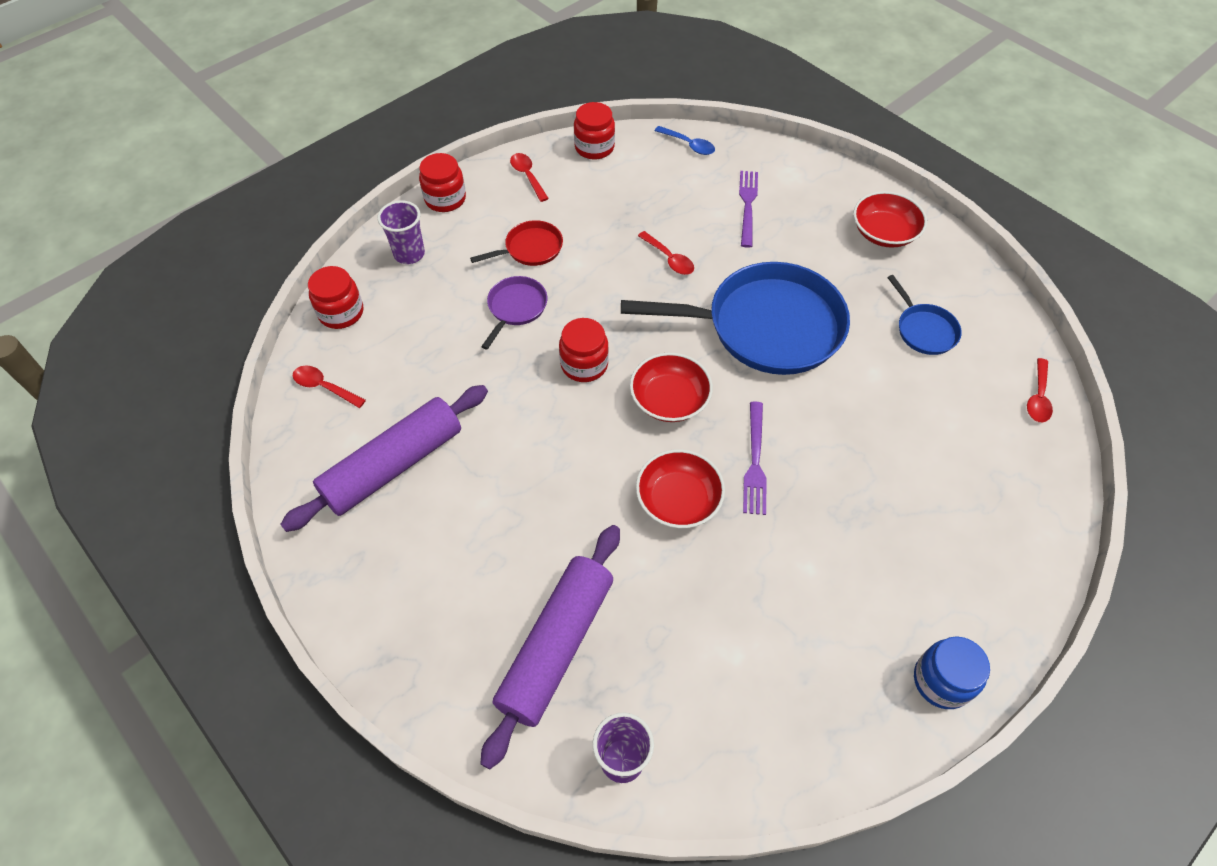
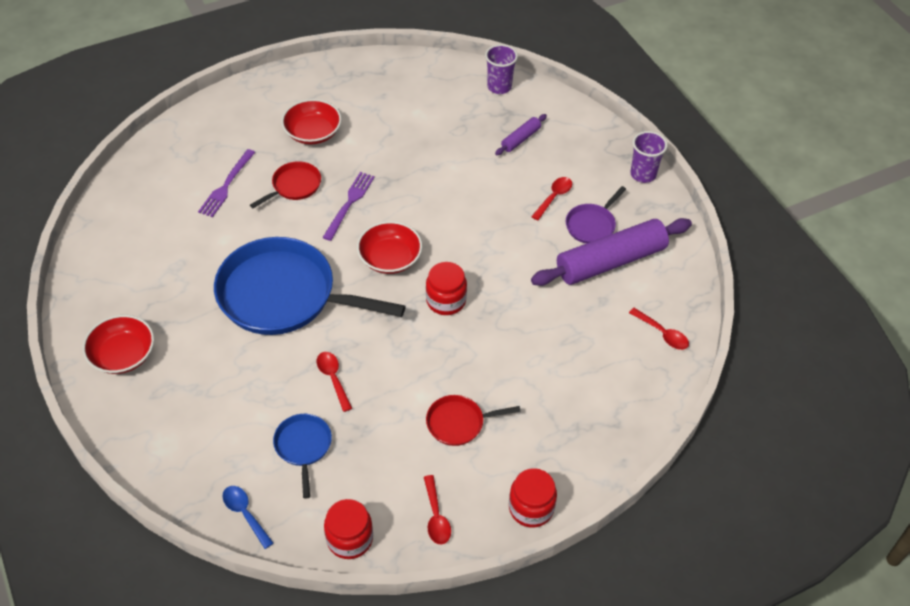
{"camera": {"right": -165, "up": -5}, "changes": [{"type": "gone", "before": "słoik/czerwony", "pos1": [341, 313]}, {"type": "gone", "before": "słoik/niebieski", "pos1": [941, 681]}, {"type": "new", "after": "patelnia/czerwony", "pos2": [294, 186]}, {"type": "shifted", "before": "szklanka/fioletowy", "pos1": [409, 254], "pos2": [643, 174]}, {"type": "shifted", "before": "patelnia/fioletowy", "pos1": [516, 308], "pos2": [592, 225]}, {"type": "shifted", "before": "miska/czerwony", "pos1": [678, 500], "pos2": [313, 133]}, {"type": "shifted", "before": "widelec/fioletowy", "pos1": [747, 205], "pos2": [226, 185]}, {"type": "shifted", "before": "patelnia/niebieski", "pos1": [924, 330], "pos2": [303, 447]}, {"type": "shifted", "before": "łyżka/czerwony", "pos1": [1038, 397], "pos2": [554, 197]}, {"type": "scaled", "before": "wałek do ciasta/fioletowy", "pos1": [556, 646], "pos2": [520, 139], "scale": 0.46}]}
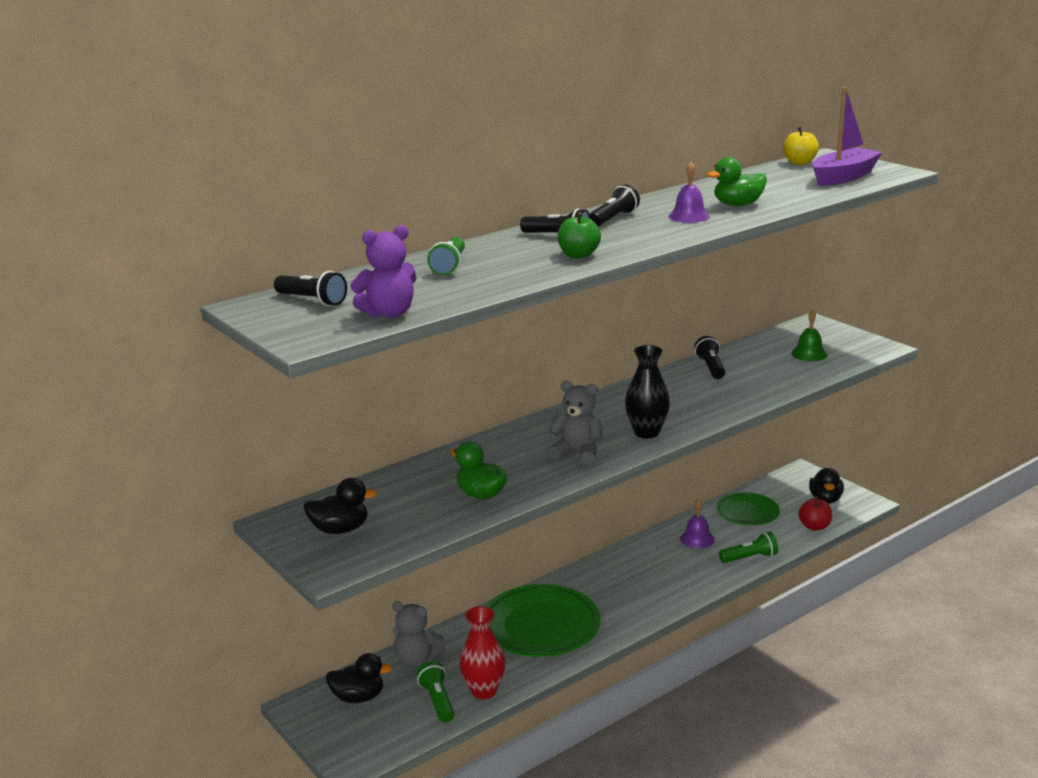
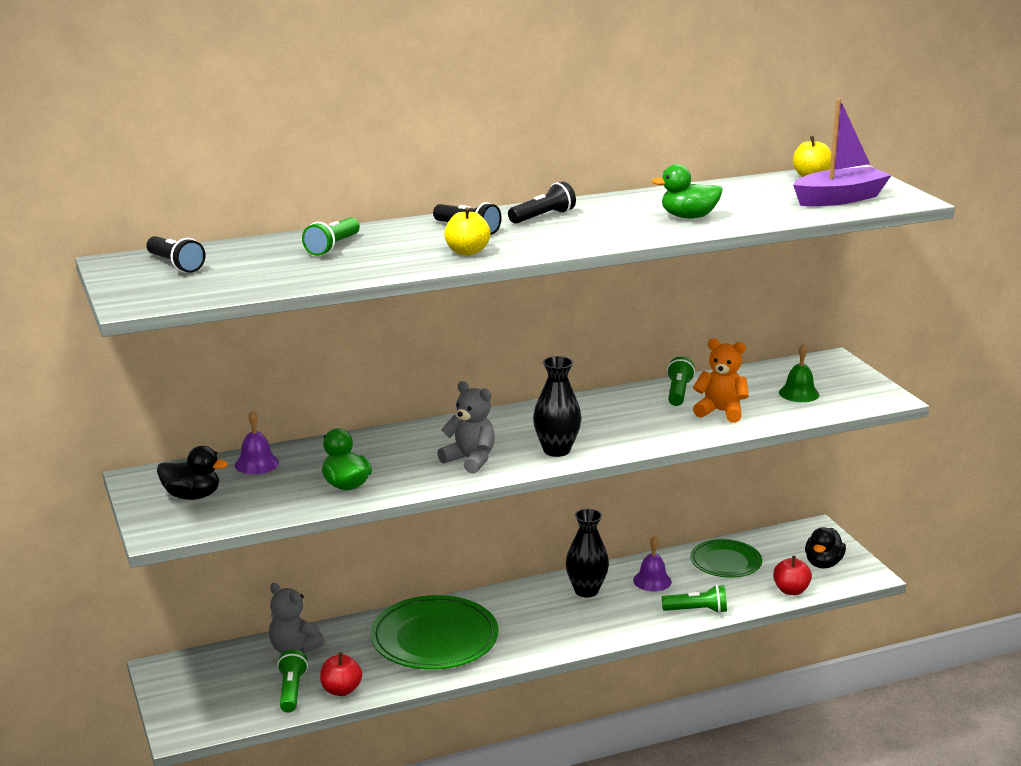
{"camera": {"right": 15, "up": 0}, "changes": [{"type": "gone", "before": "kaczka/czarny", "pos1": [358, 697]}, {"type": "gone", "before": "miś/fioletowy", "pos1": [389, 313]}, {"type": "new", "after": "wazon/czarny", "pos2": [586, 590]}, {"type": "new", "after": "miś/pomarańczowy", "pos2": [720, 412]}, {"type": "shifted", "before": "dzwonek/fioletowy", "pos1": [689, 216], "pos2": [256, 464]}, {"type": "swapped", "before": "wazon/czerwony", "after": "jabłko/czerwony", "pos1": [484, 691], "pos2": [341, 690]}, {"type": "repainted", "before": "jabłko/zielony", "after": "jabłko/żółty", "pos1": [578, 255], "pos2": [467, 252]}, {"type": "repainted", "before": "latarka/czarny", "after": "latarka/zielony", "pos1": [711, 368], "pos2": [678, 392]}]}
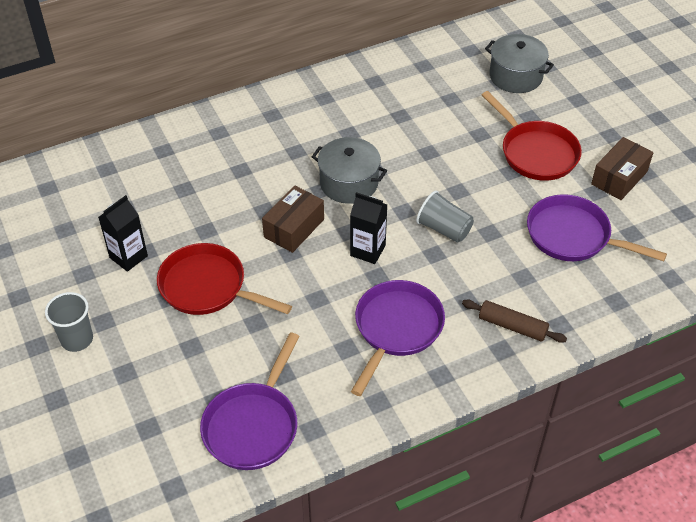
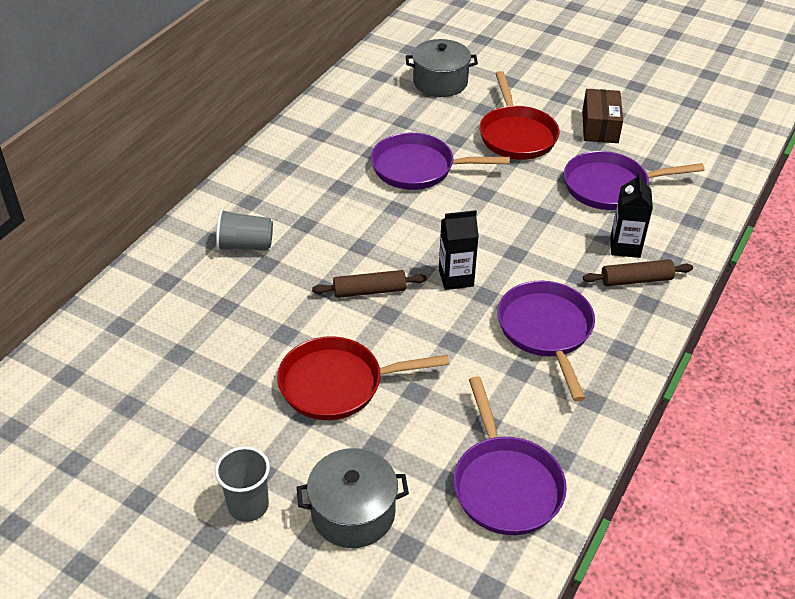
{"camera": {"right": -35, "up": -5}, "changes": [{"type": "new", "after": "patelnia/fioletowy", "pos2": [418, 168]}, {"type": "shifted", "before": "karton mleka/czarny", "pos1": [128, 257], "pos2": [625, 247]}, {"type": "shifted", "before": "garnek/szary", "pos1": [349, 183], "pos2": [353, 513]}, {"type": "shifted", "before": "szklanka/szary", "pos1": [444, 229], "pos2": [245, 245]}, {"type": "swapped", "before": "pudełko/brązowy", "after": "wałek do ciasta/brązowy", "pos1": [294, 228], "pos2": [369, 291]}, {"type": "rotated", "before": "patelnia/czerwony", "pos1": [535, 152], "pos2": [516, 135], "turn": 60}]}
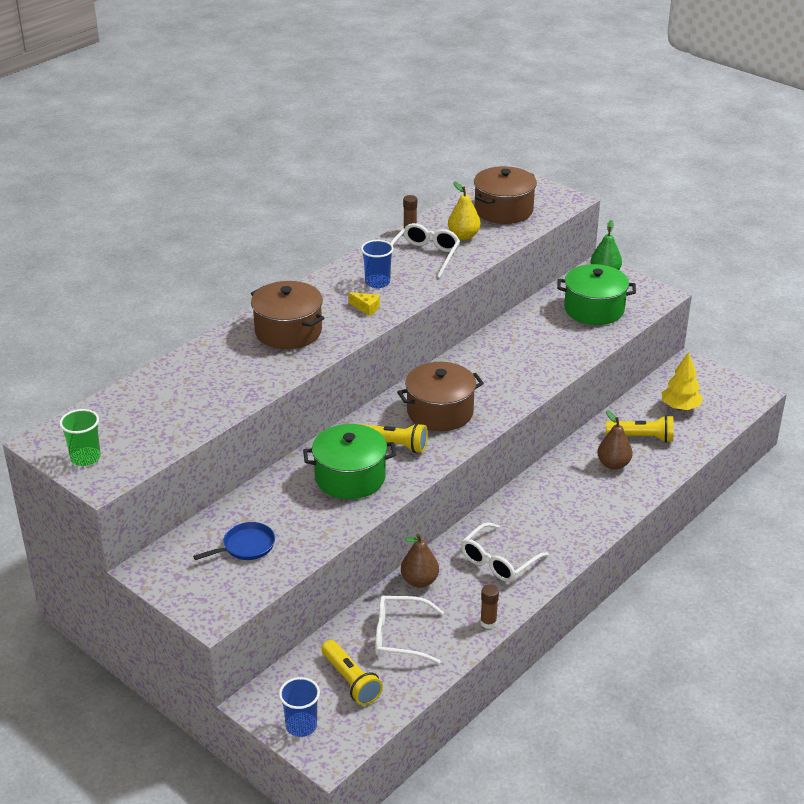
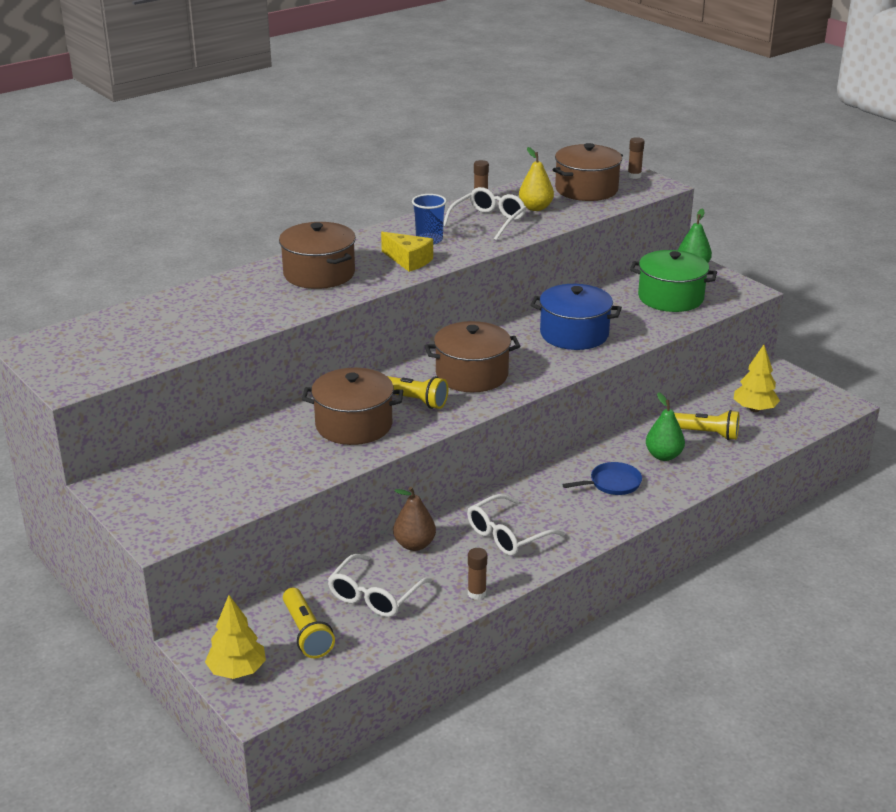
{"camera": {"right": 10, "up": -5}, "changes": [{"type": "gone", "before": "szklanka/zielony", "pos1": [85, 458]}, {"type": "new", "after": "garnek/niebieski", "pos2": [574, 334]}, {"type": "new", "after": "klej w sztyfcie/brązowy", "pos2": [634, 176]}, {"type": "shifted", "before": "patelnia/niebieski", "pos1": [246, 546], "pos2": [612, 483]}, {"type": "swapped", "before": "szklanka/niebieski", "after": "drzewko/żółty", "pos1": [301, 726], "pos2": [237, 671]}, {"type": "repainted", "before": "garnek/zielony", "after": "garnek/brązowy", "pos1": [350, 477], "pos2": [354, 425]}, {"type": "repainted", "before": "gruszka/brązowy", "after": "gruszka/zielony", "pos1": [613, 464], "pos2": [663, 456]}, {"type": "rotated", "before": "okulary/biały", "pos1": [400, 636], "pos2": [375, 596], "turn": -75}, {"type": "scaled", "before": "ser/żółty", "pos1": [366, 308], "pos2": [408, 260], "scale": 1.62}]}
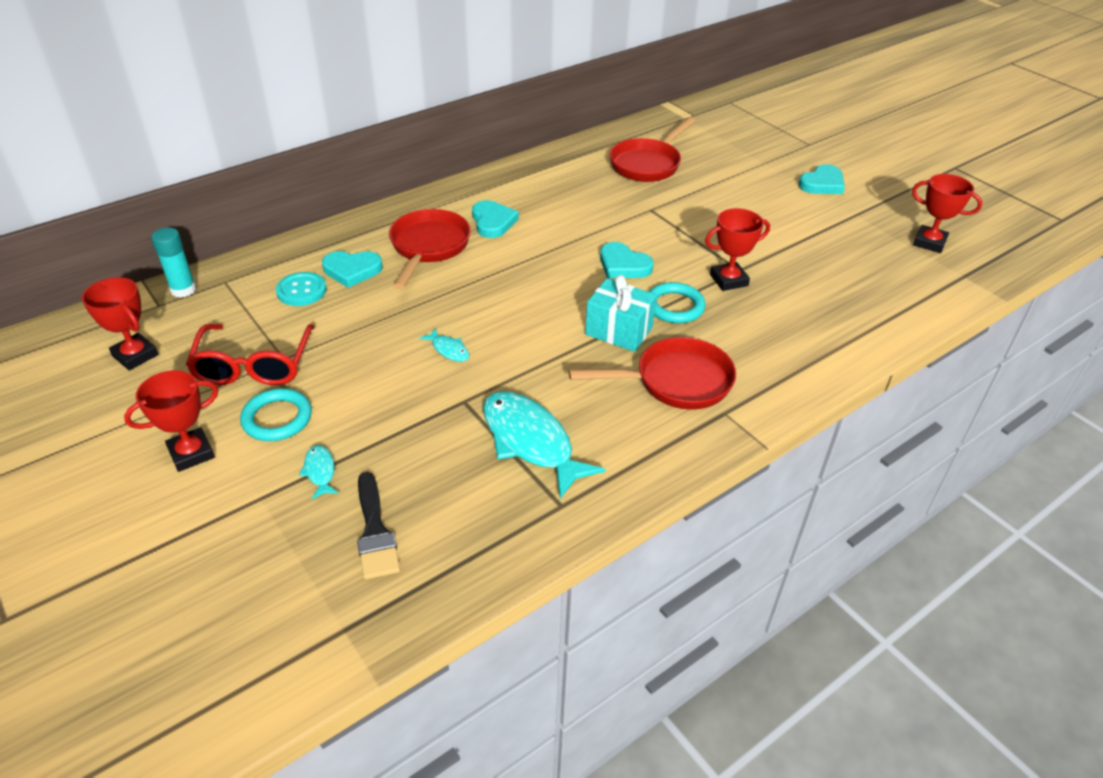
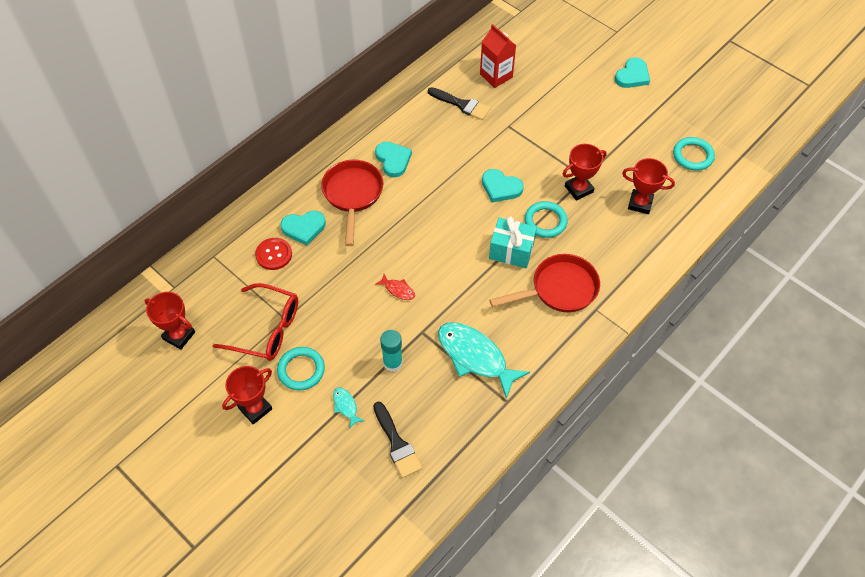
{"camera": {"right": -10, "up": 15}, "changes": [{"type": "new", "after": "pędzel/czarny", "pos2": [462, 104]}, {"type": "new", "after": "pierścień/turkusowy", "pos2": [692, 156]}, {"type": "shifted", "before": "klej w sztyfcie/turkusowy", "pos1": [183, 290], "pos2": [392, 363]}, {"type": "shifted", "before": "puchar/czerwony", "pos1": [929, 242], "pos2": [640, 203]}, {"type": "swapped", "before": "patelnia/czerwony", "after": "karton mleka/czerwony", "pos1": [648, 164], "pos2": [496, 76]}, {"type": "repainted", "before": "guzik/turkusowy", "after": "guzik/czerwony", "pos1": [301, 291], "pos2": [274, 254]}, {"type": "repainted", "before": "ryba/turkusowy", "after": "ryba/czerwony", "pos1": [449, 350], "pos2": [398, 290]}, {"type": "rotated", "before": "okulary/czerwony", "pos1": [253, 366], "pos2": [267, 329], "turn": -60}]}
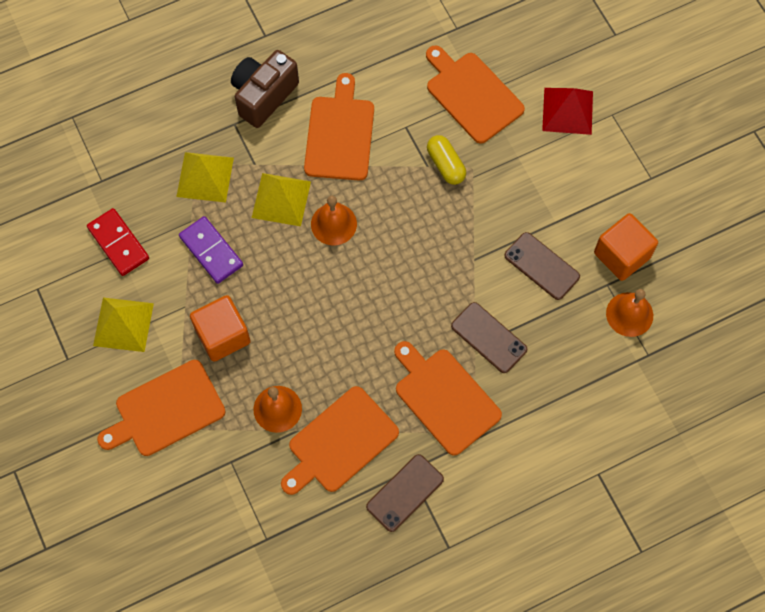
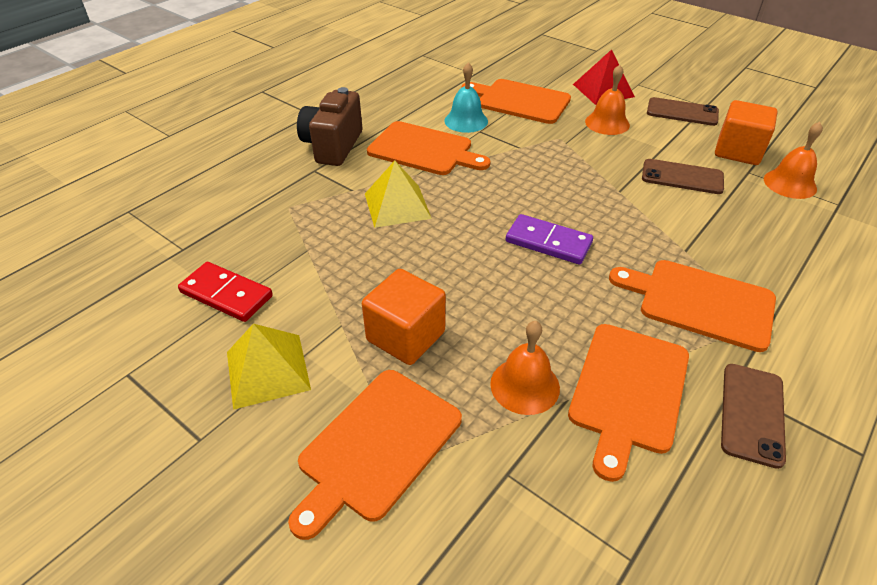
{"camera": {"right": -25, "up": -25}, "changes": [{"type": "gone", "before": "piramida/żółty", "pos1": [205, 177]}, {"type": "gone", "before": "kapsułka/żółty", "pos1": [445, 165]}, {"type": "new", "after": "dzwonek/turkusowy", "pos2": [466, 121]}, {"type": "shifted", "before": "kostka domina/fioletowy", "pos1": [211, 251], "pos2": [548, 242]}, {"type": "shifted", "before": "dzwonek/pomarańczowy", "pos1": [333, 224], "pos2": [607, 123]}, {"type": "shifted", "before": "telefon/brązowy", "pos1": [489, 337], "pos2": [682, 112]}, {"type": "rotated", "before": "deska do krojenia/pomarańczowy", "pos1": [340, 134], "pos2": [423, 150], "turn": 135}]}
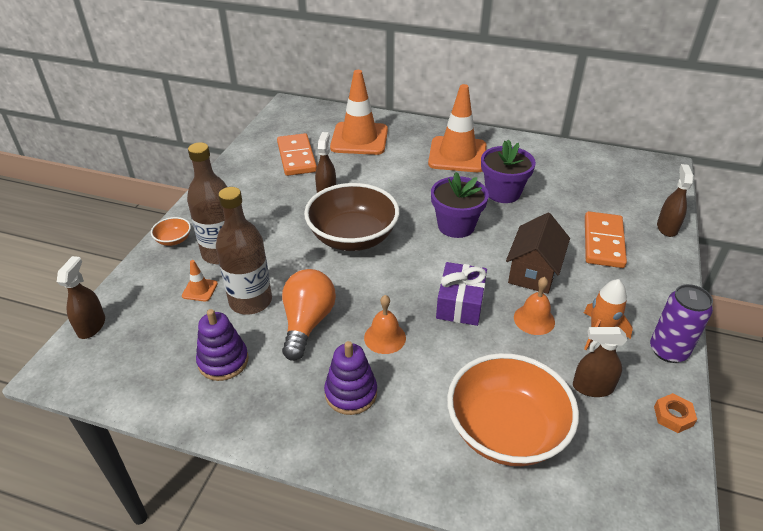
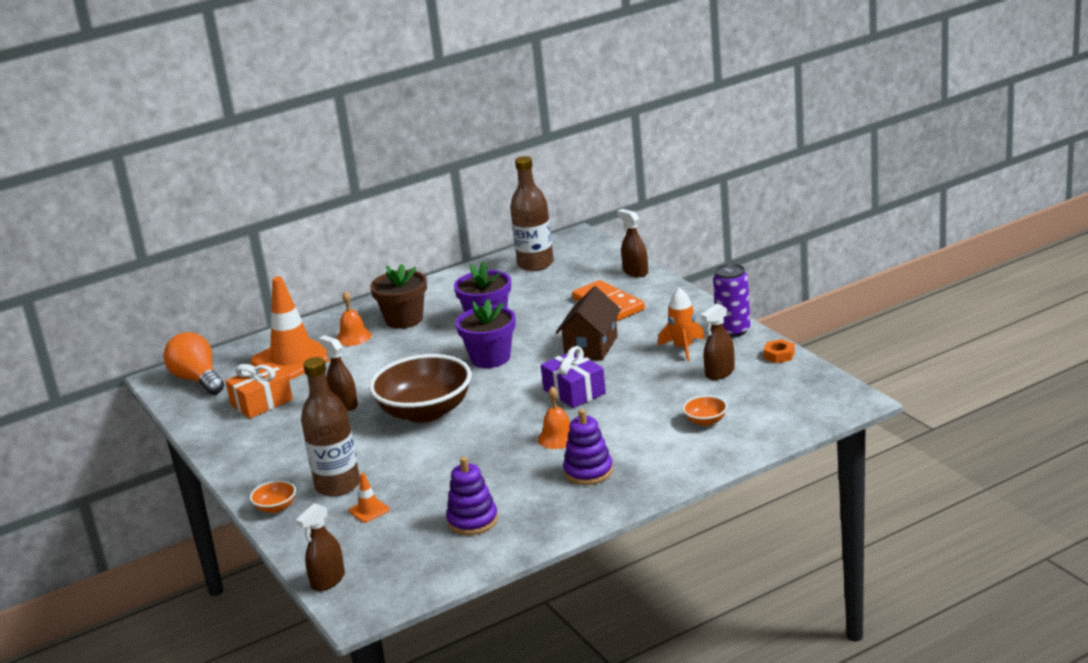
{"camera": {"right": -45, "up": -15}, "changes": [{"type": "shifted", "before": "butelka/brązowy", "pos1": [250, 301], "pos2": [535, 264]}, {"type": "shifted", "before": "żarówka/pomarańczowy", "pos1": [307, 323], "pos2": [198, 380]}, {"type": "shifted", "before": "dzwonek/pomarańczowy", "pos1": [534, 319], "pos2": [353, 337]}, {"type": "swapped", "before": "kostka domina/pomarańczowy", "after": "prezent/pomarańczowy", "pos1": [296, 157], "pos2": [261, 402]}, {"type": "swapped", "before": "pachołek/pomarańczowy", "after": "doniczka/brązowy", "pos1": [457, 155], "pos2": [404, 319]}, {"type": "rotated", "before": "spryskiwacz/brązowy", "pos1": [91, 326], "pos2": [328, 580], "turn": -105}, {"type": "rotated", "before": "domek/brązowy", "pos1": [533, 272], "pos2": [591, 347], "turn": 45}, {"type": "scaled", "before": "miska/pomarańczowy", "pos1": [506, 430], "pos2": [705, 421], "scale": 0.42}]}
